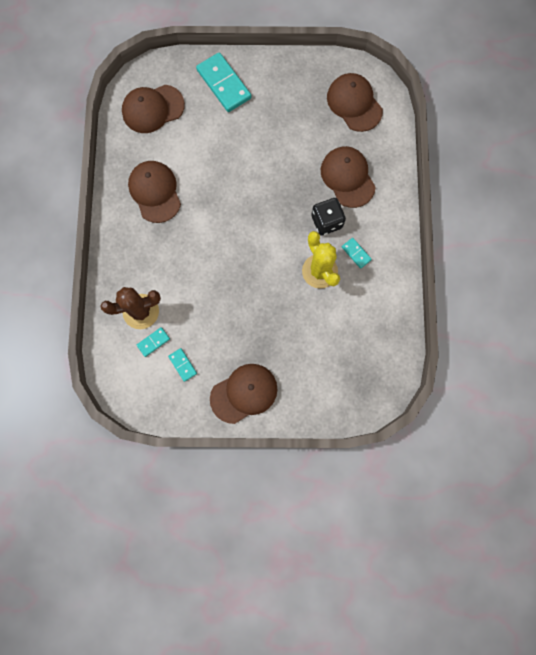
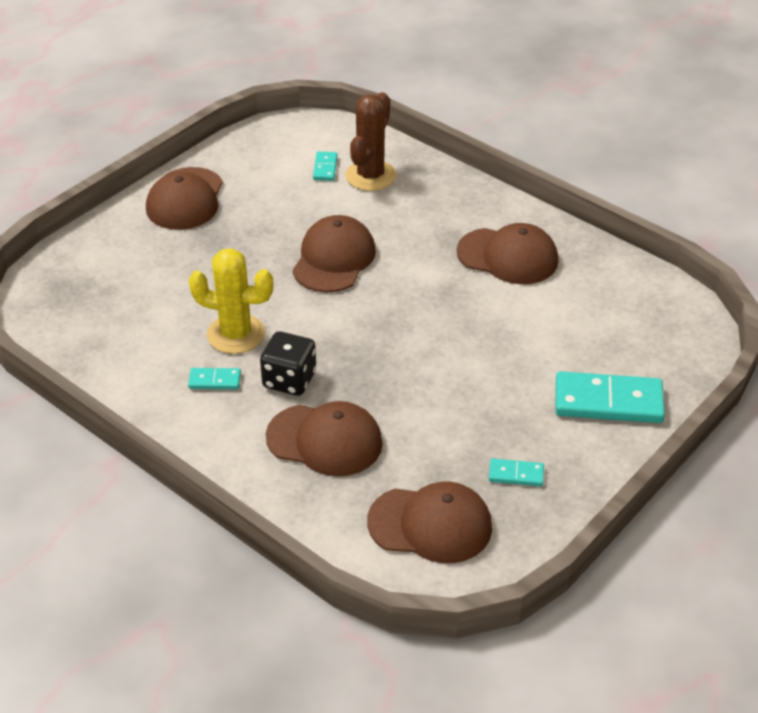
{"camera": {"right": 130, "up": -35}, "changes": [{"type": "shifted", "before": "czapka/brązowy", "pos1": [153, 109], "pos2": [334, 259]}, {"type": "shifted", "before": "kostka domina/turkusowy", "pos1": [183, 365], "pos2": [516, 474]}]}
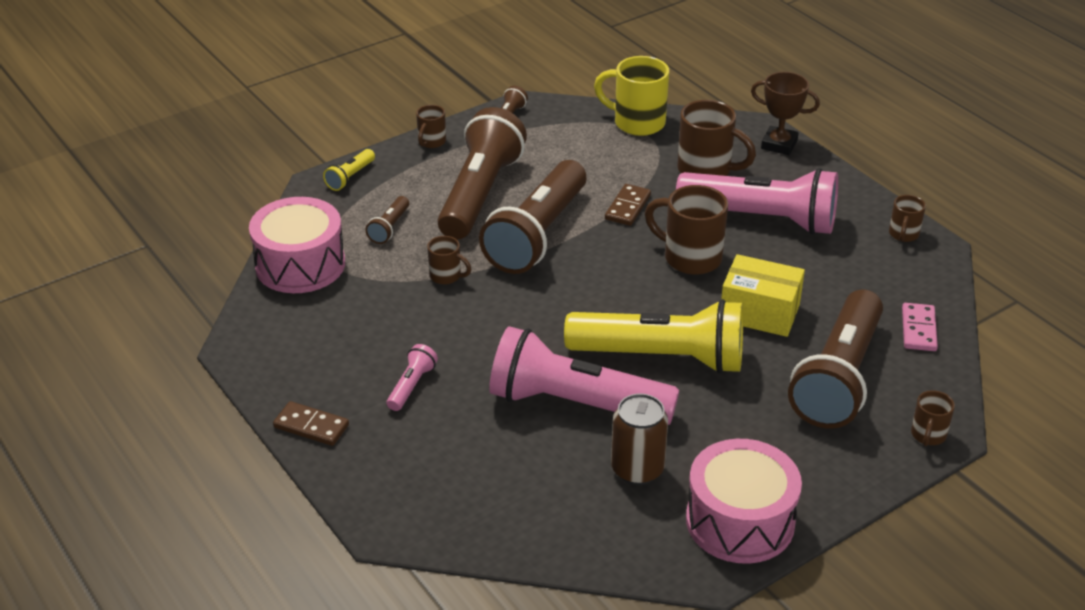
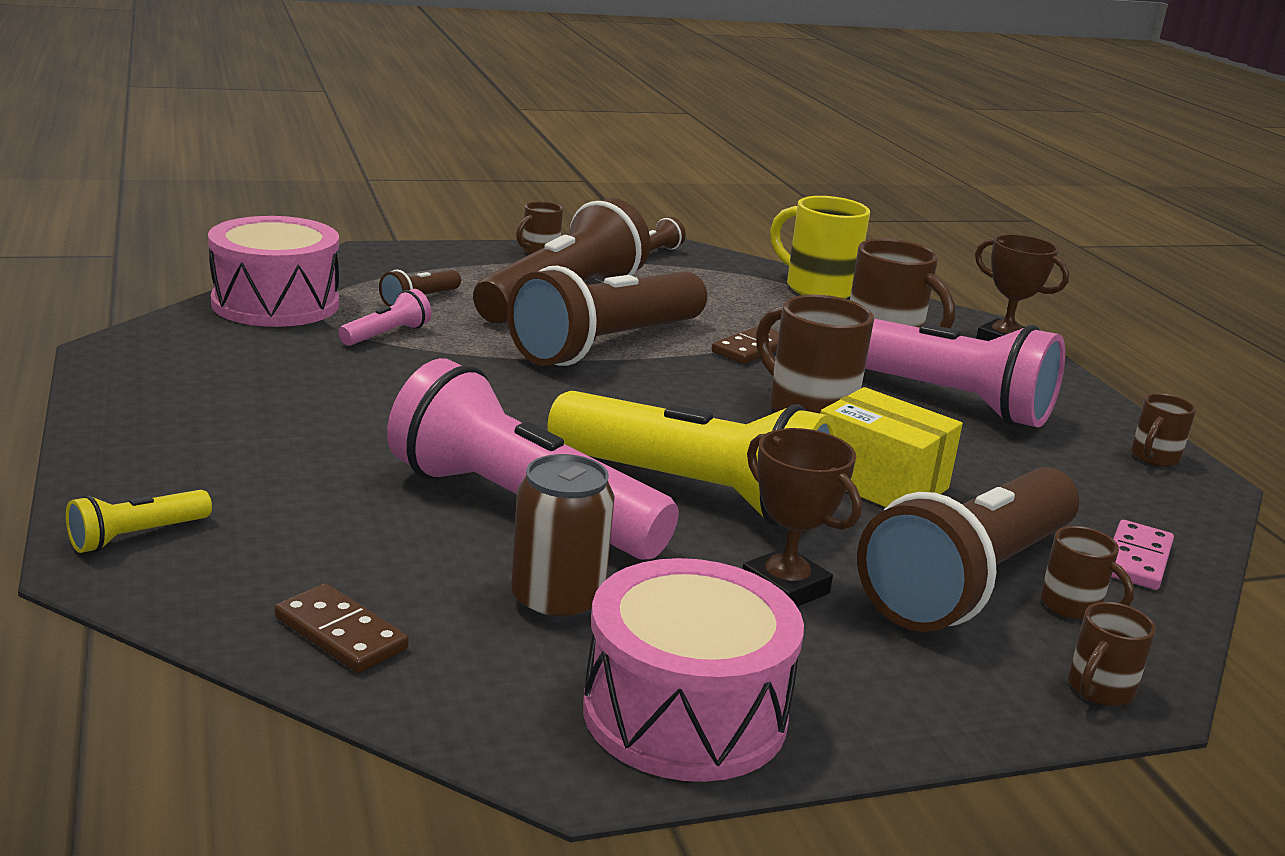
{"camera": {"right": 15, "up": -15}, "changes": [{"type": "new", "after": "puchar/brązowy", "pos2": [785, 588]}, {"type": "shifted", "before": "kostka domina/brązowy", "pos1": [311, 426], "pos2": [341, 633]}, {"type": "shifted", "before": "latarka/żółty", "pos1": [350, 177], "pos2": [136, 536]}, {"type": "shifted", "before": "latarka/różowy", "pos1": [411, 386], "pos2": [386, 335]}, {"type": "shifted", "before": "kubek/brązowy", "pos1": [446, 276], "pos2": [1073, 606]}]}
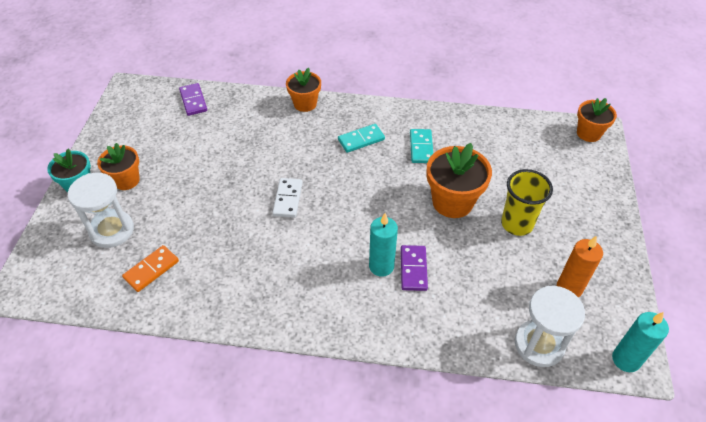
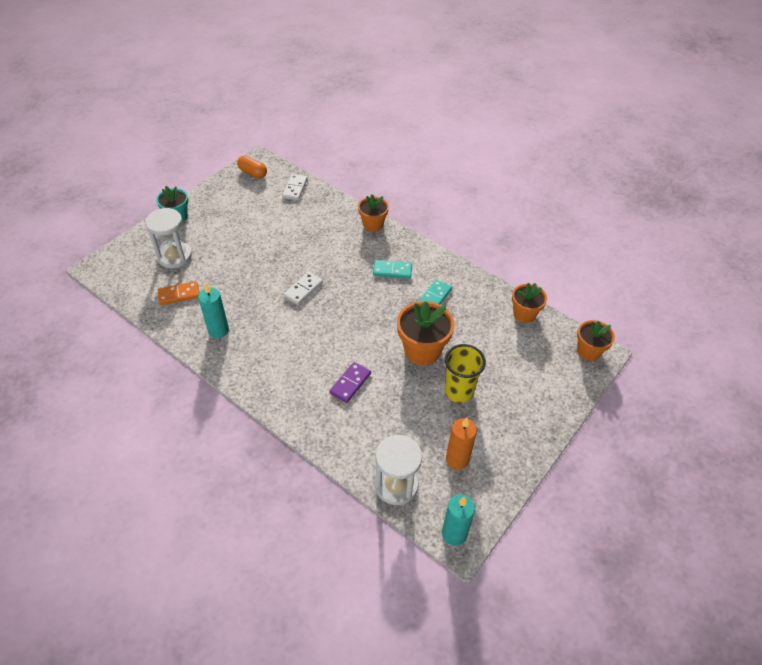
{"camera": {"right": 30, "up": 0}, "changes": [{"type": "new", "after": "kapsułka/pomarańczowy", "pos2": [253, 173]}, {"type": "shifted", "before": "doniczka/pomarańczowy", "pos1": [126, 180], "pos2": [524, 314]}, {"type": "shifted", "before": "świeca/turkusowy", "pos1": [381, 266], "pos2": [218, 330]}, {"type": "repainted", "before": "kostka domina/fioletowy", "after": "kostka domina/biały", "pos1": [193, 101], "pos2": [295, 188]}]}
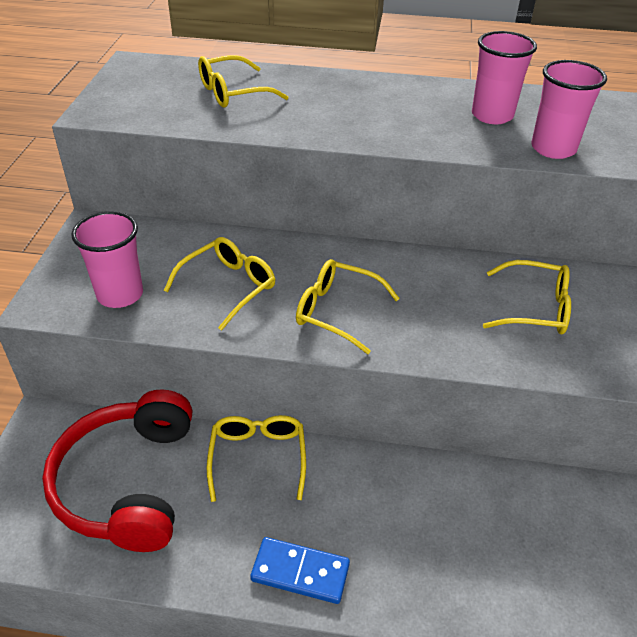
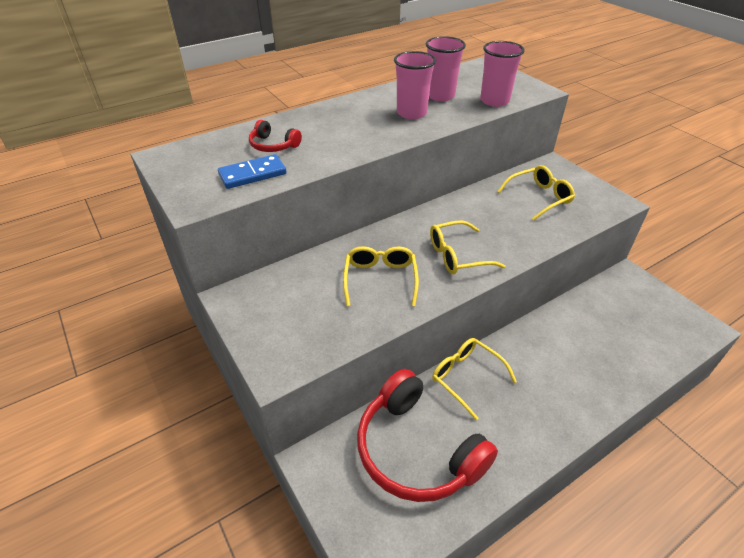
{"camera": {"right": -40, "up": 0}, "changes": [{"type": "shifted", "before": "szklanka/różowy", "pos1": [120, 294], "pos2": [411, 113]}, {"type": "shifted", "before": "kostka domina/niebieski", "pos1": [300, 572], "pos2": [252, 174]}, {"type": "swapped", "before": "okulary/żółty", "after": "słuchawki/czerwony", "pos1": [233, 93], "pos2": [273, 145]}]}
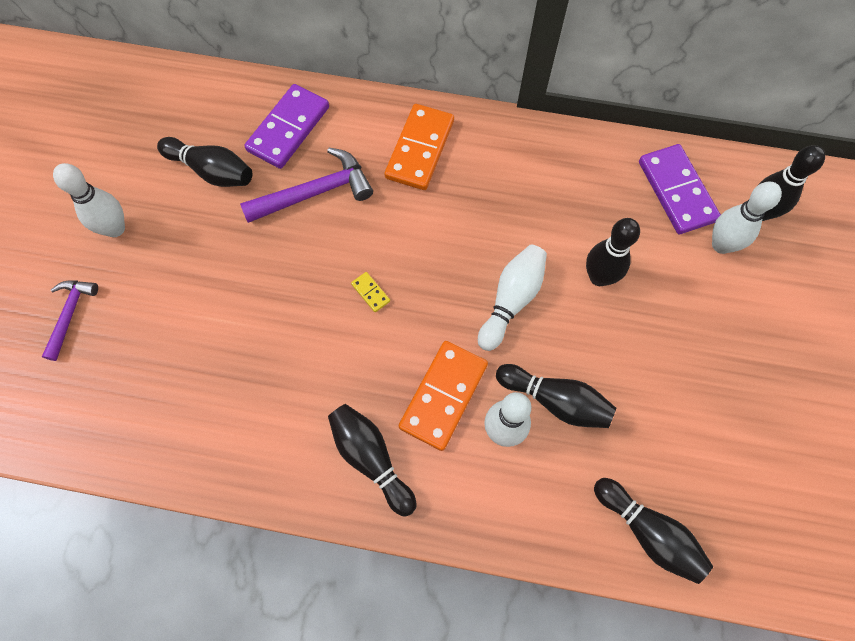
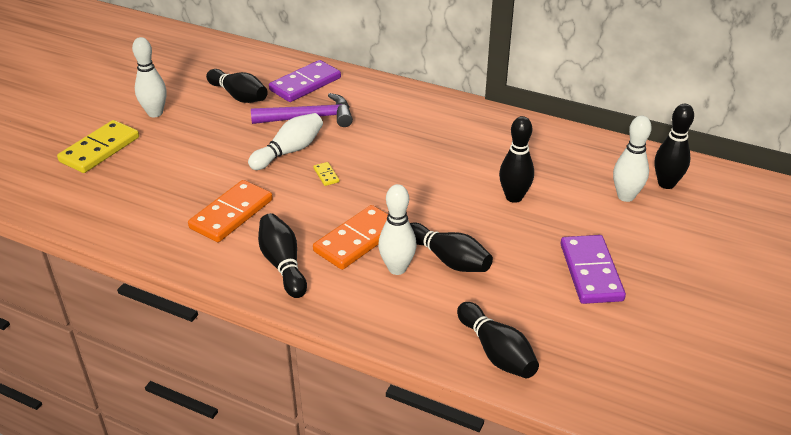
{"camera": {"right": 15, "up": -30}, "changes": [{"type": "shifted", "before": "kostka domina/pomarańczowy", "pos1": [419, 149], "pos2": [231, 214]}, {"type": "shifted", "before": "kręgiel/biały", "pos1": [511, 300], "pos2": [289, 151]}, {"type": "shifted", "before": "kostka domina/fioletowy", "pos1": [676, 191], "pos2": [590, 272]}, {"type": "swapped", "before": "młotek/fioletowy", "after": "kostka domina/żółty", "pos1": [70, 314], "pos2": [100, 149]}]}
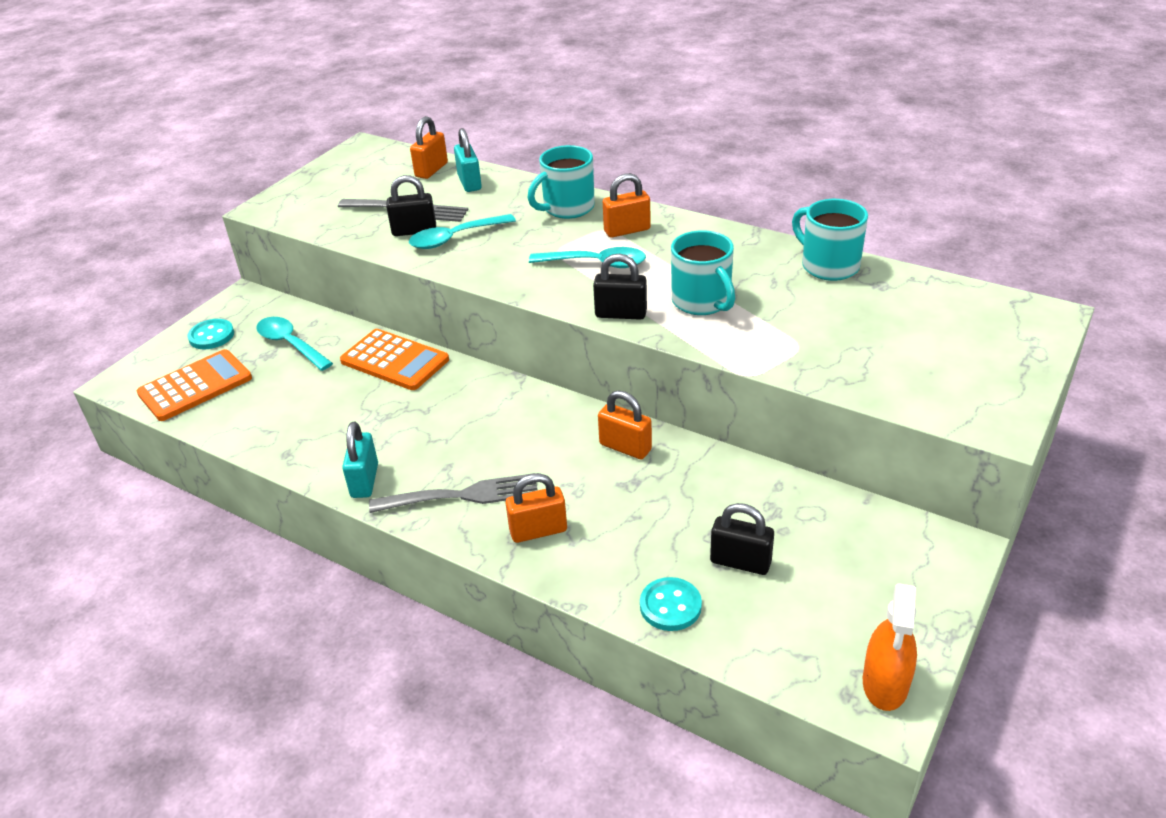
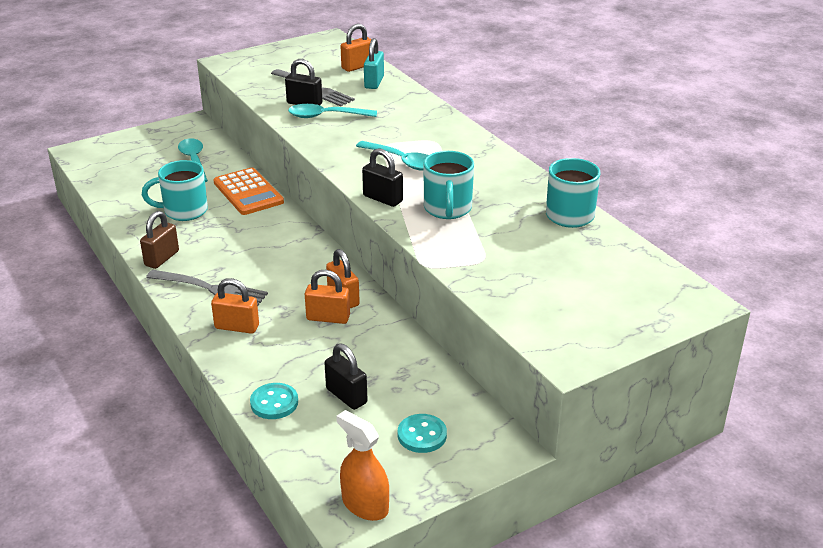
{"camera": {"right": 25, "up": -5}, "changes": [{"type": "gone", "before": "kalkulator/pomarańczowy", "pos1": [195, 386]}, {"type": "shifted", "before": "guzik/turkusowy", "pos1": [211, 336], "pos2": [422, 435]}, {"type": "shifted", "before": "kubek/turkusowy", "pos1": [567, 208], "pos2": [184, 211]}, {"type": "shifted", "before": "kłódka/pomarańczowy", "pos1": [627, 230], "pos2": [328, 318]}, {"type": "repainted", "before": "kłódka/turkusowy", "after": "kłódka/brązowy", "pos1": [365, 481], "pos2": [162, 258]}, {"type": "rotated", "before": "spryskiwacz/pomarańczowy", "pos1": [885, 683], "pos2": [365, 505], "turn": 90}]}
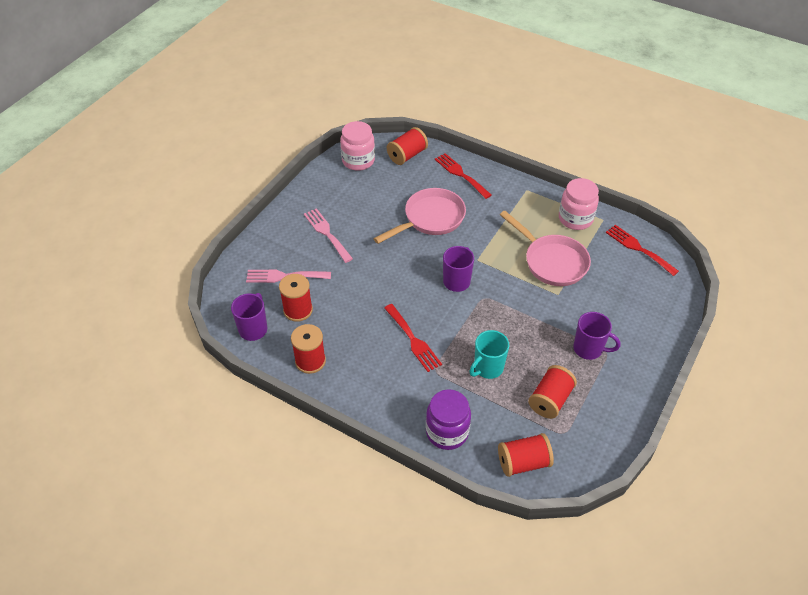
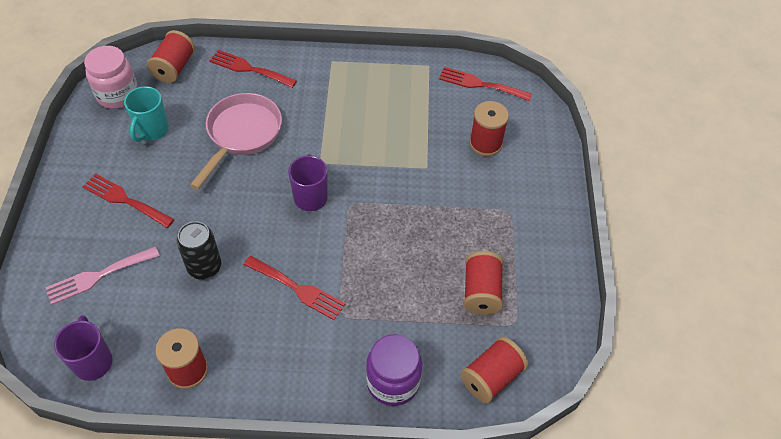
{"camera": {"right": -30, "up": 5}, "changes": [{"type": "gone", "before": "patelnia/różowy", "pos1": [552, 261]}, {"type": "gone", "before": "słoik/różowy", "pos1": [575, 219]}, {"type": "gone", "before": "kubek/fioletowy", "pos1": [588, 349]}, {"type": "new", "after": "puszka/czarny", "pos2": [204, 267]}, {"type": "shifted", "before": "szpulka/czerwony", "pos1": [298, 310], "pos2": [485, 143]}, {"type": "shifted", "before": "kubek/turkusowy", "pos1": [488, 368], "pos2": [152, 130]}, {"type": "repainted", "before": "widelec/różowy", "after": "widelec/czerwony", "pos1": [327, 233], "pos2": [125, 200]}]}
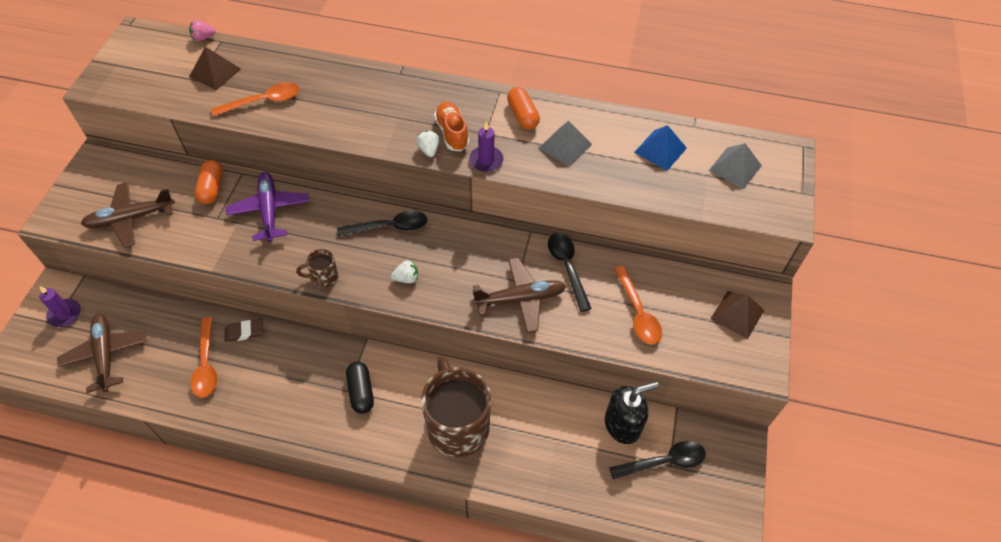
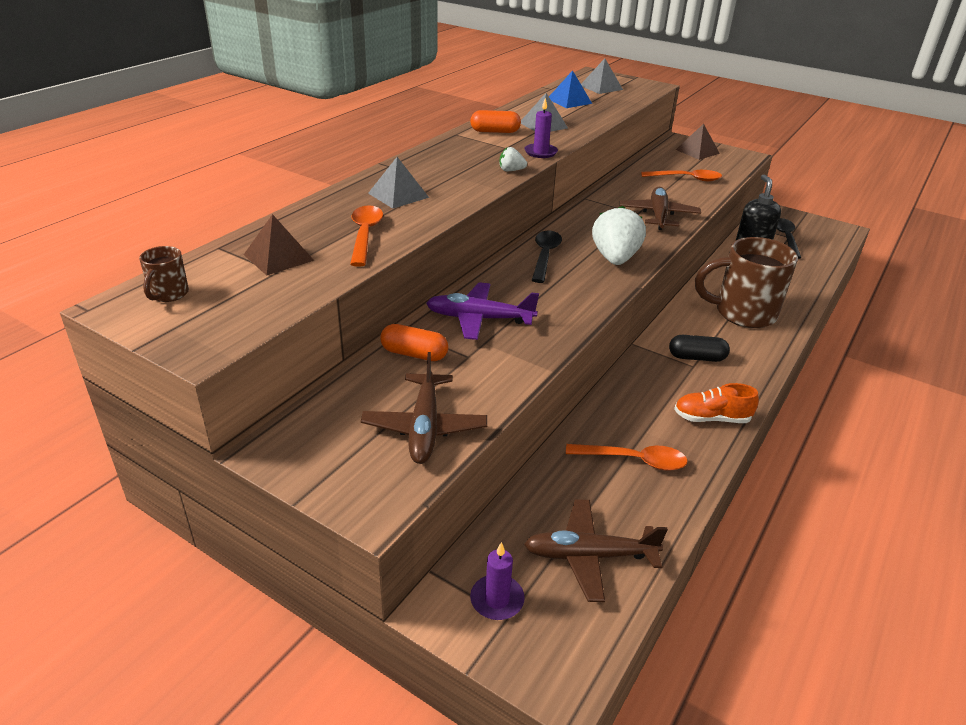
{"camera": {"right": -70, "up": -20}, "changes": [{"type": "gone", "before": "truskawka/różowy", "pos1": [203, 38]}, {"type": "gone", "before": "gumka do mazania/brązowy", "pos1": [244, 332]}, {"type": "gone", "before": "łyżka/czarny", "pos1": [567, 267]}, {"type": "new", "after": "piramida/szary", "pos2": [398, 195]}, {"type": "shifted", "before": "kubek/brązowy", "pos1": [324, 277], "pos2": [168, 294]}, {"type": "shifted", "before": "but/pomarańczowy", "pos1": [452, 133], "pos2": [711, 418]}, {"type": "scaled", "before": "truskawka/biały", "pos1": [406, 278], "pos2": [615, 258], "scale": 2.18}]}
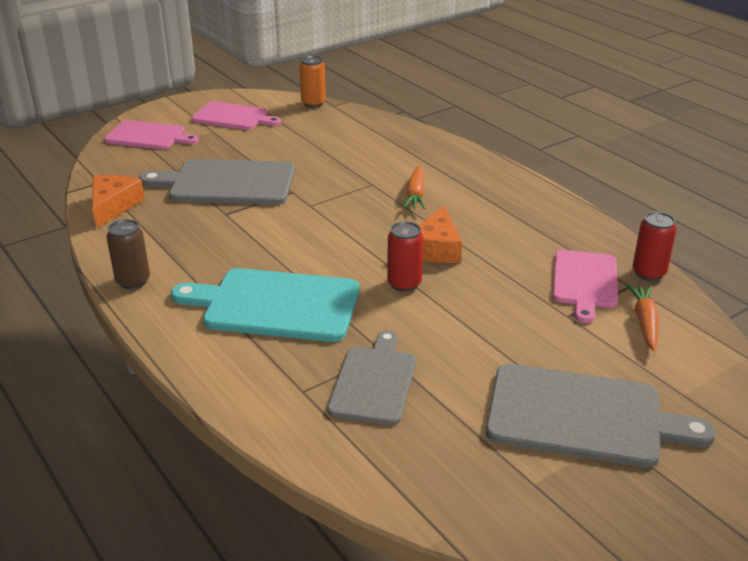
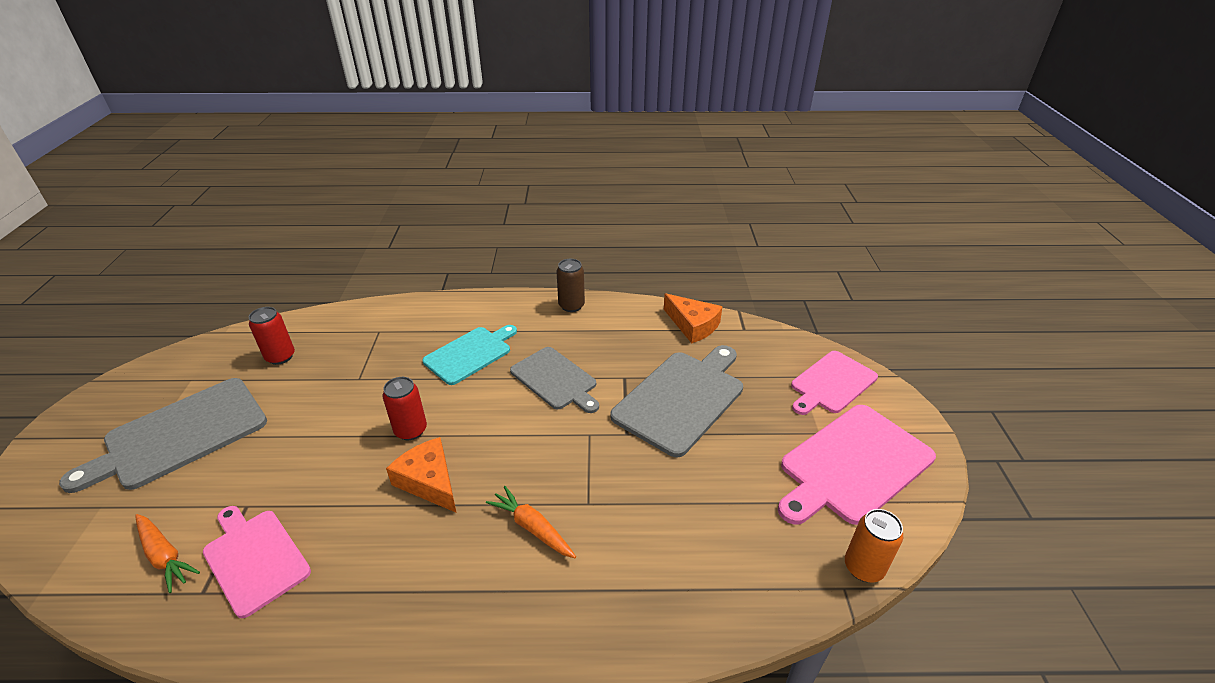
{"camera": {"right": 125, "up": 5}, "changes": [{"type": "shifted", "before": "deska do krojenia/szary", "pos1": [374, 382], "pos2": [555, 380]}, {"type": "shifted", "before": "puszka/czerwony", "pos1": [648, 273], "pos2": [280, 357]}, {"type": "scaled", "before": "deska do krojenia/turkusowy", "pos1": [275, 305], "pos2": [470, 354], "scale": 0.66}, {"type": "scaled", "before": "deska do krojenia/różowy", "pos1": [233, 117], "pos2": [853, 465], "scale": 1.52}]}
